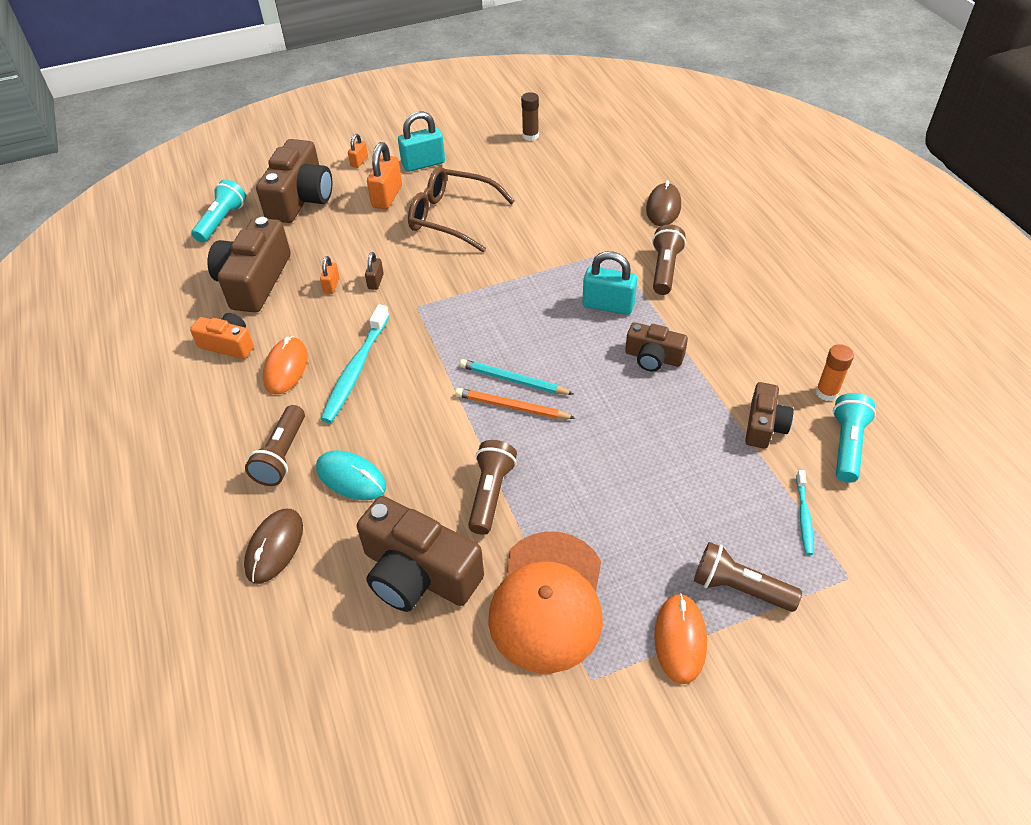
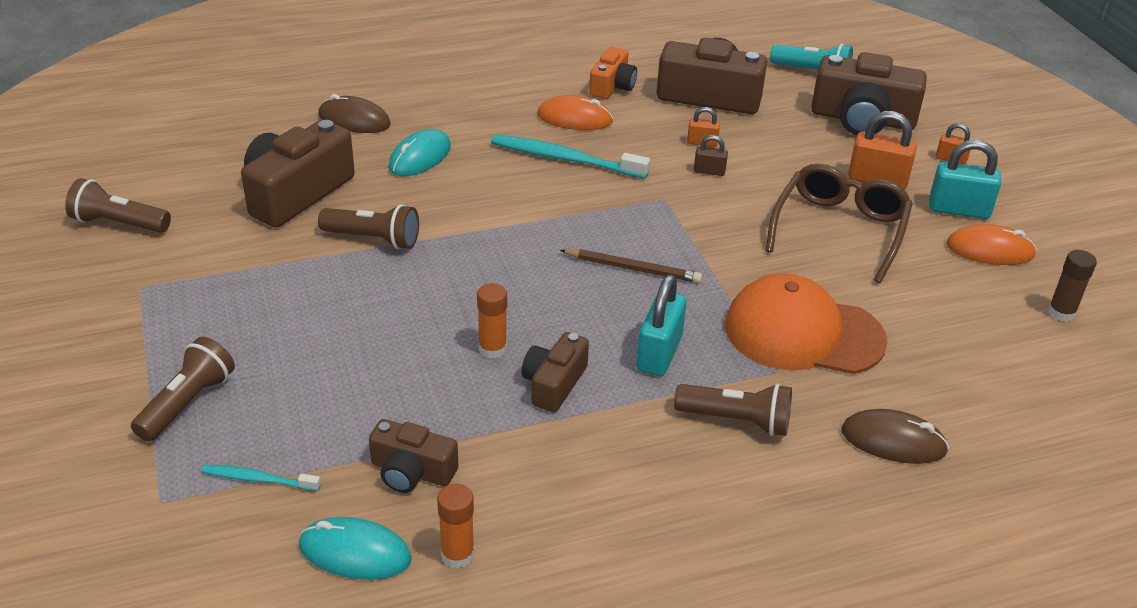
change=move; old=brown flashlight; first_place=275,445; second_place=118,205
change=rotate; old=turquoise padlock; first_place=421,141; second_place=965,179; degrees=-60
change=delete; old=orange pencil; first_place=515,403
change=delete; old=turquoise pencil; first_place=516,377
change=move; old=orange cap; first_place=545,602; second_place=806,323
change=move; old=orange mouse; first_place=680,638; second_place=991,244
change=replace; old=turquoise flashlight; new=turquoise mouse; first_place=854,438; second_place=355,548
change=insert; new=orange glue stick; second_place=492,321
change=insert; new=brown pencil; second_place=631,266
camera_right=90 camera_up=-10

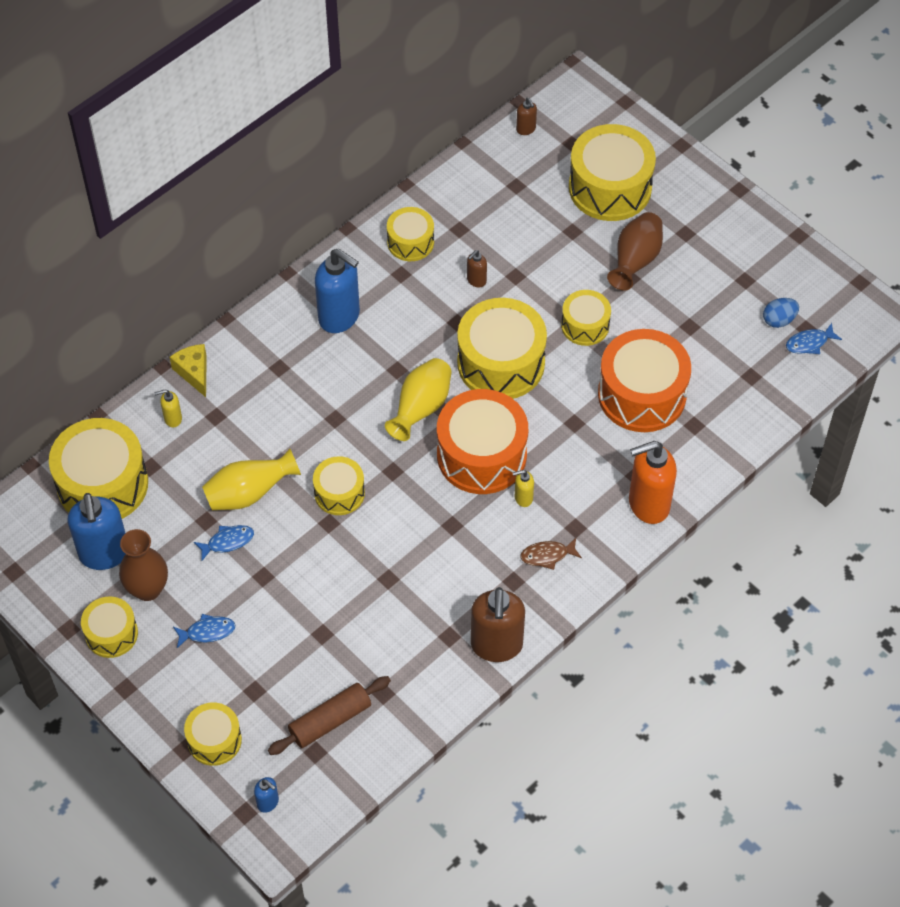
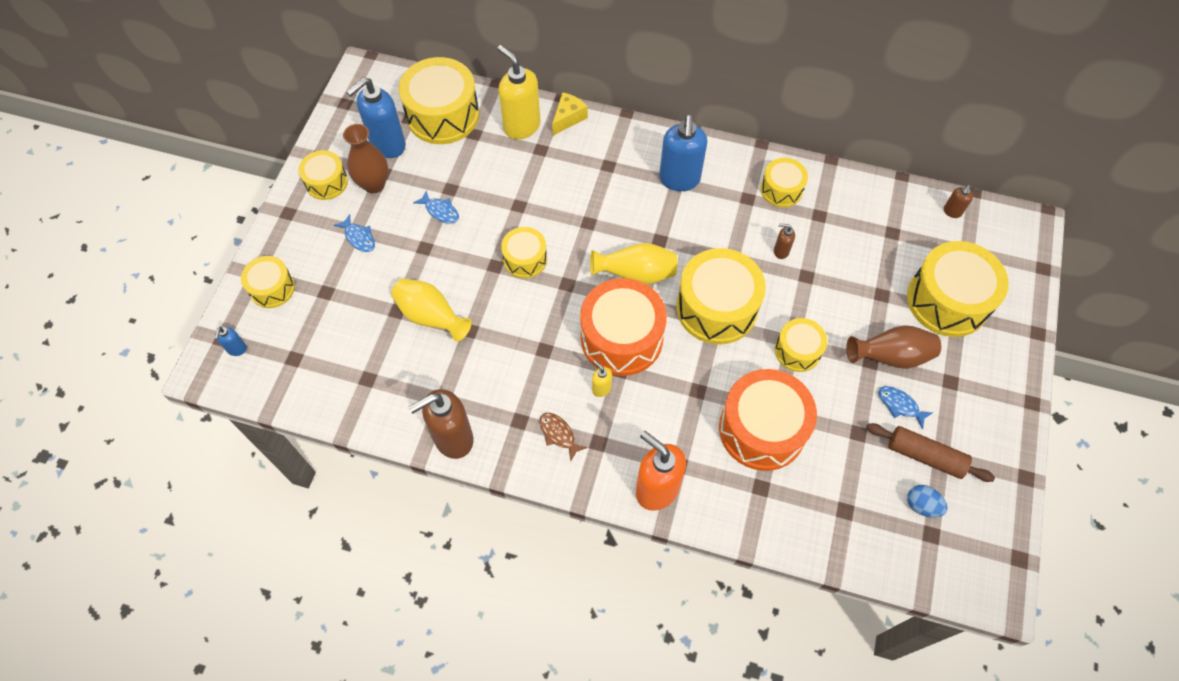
change=resize; old=yellow soap dispenser; first_place=168,408; second_place=519,92; factor=2.19
change=move; old=yellow vase; first_place=251,479; second_place=431,310
change=move; old=brown rolling pin; first_place=329,715; second_place=930,452
change=move; old=blue fish; first_place=814,338; second_place=905,407
camera_right=60 camera_up=5

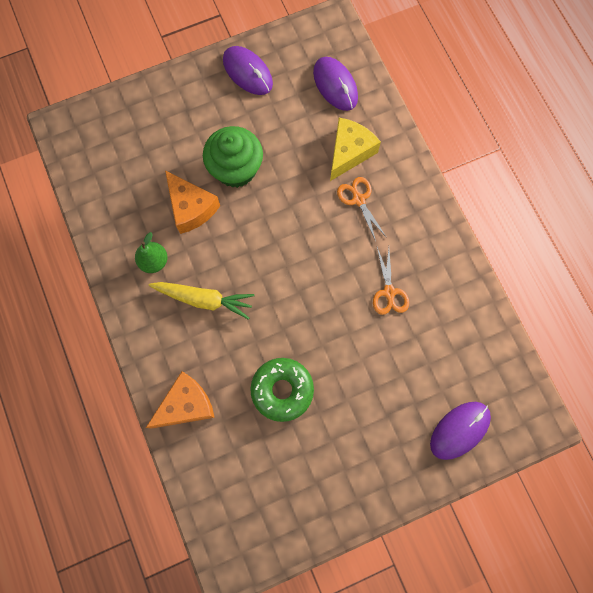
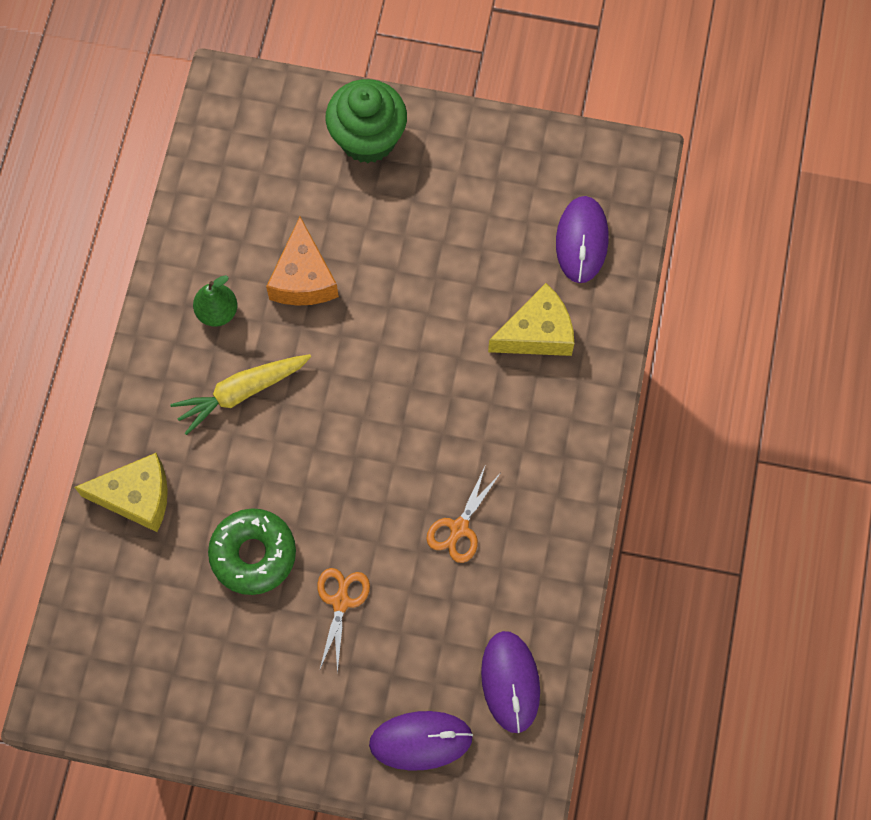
change=recolor; old=orange cheese; new=yellow cheese; first_place=180,400; second_place=121,492
change=rotate; old=yellow carrot; first_place=201,301; second_place=240,394; degrees=105
change=move; old=green cupcake; first_place=233,157; second_place=366,121
change=move; old=purple mouse; first_place=248,70; second_place=510,682
change=move; old=orange scissors; first_place=362,209; second_place=343,621
camera_right=35 camera_up=-5

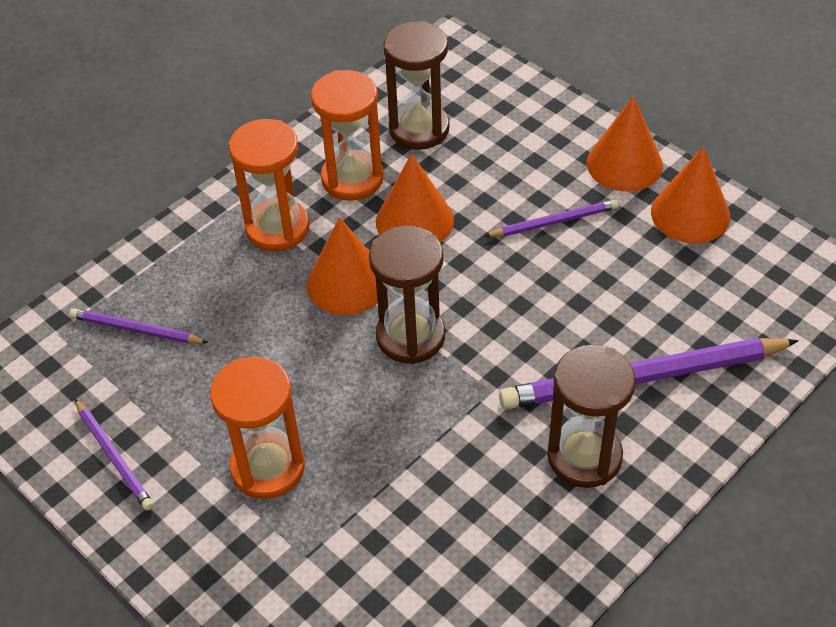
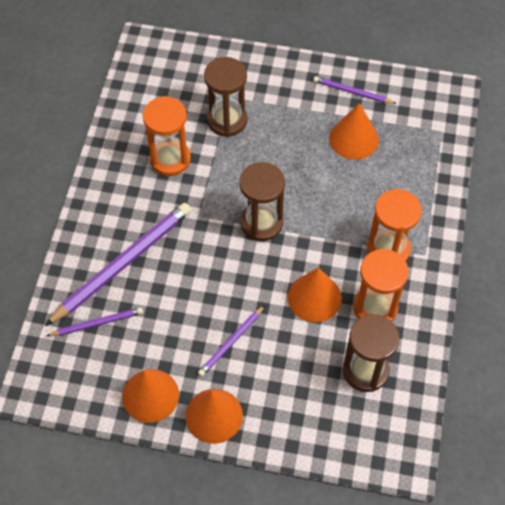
change=move; old=purple pencil; first_place=139,326; second_place=95,321
change=move; old=orange hourglass; first_place=257,428; second_place=167,136
change=move; old=orange cone; first_place=342,266; second_place=354,131
change=move; old=brown hourglass; first_place=591,416; second_place=225,97
camera_right=145 camera_up=10

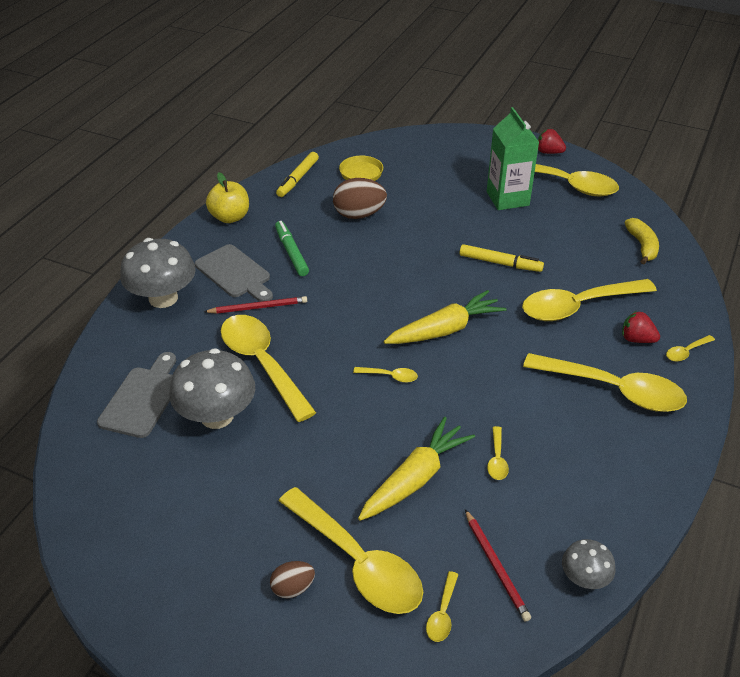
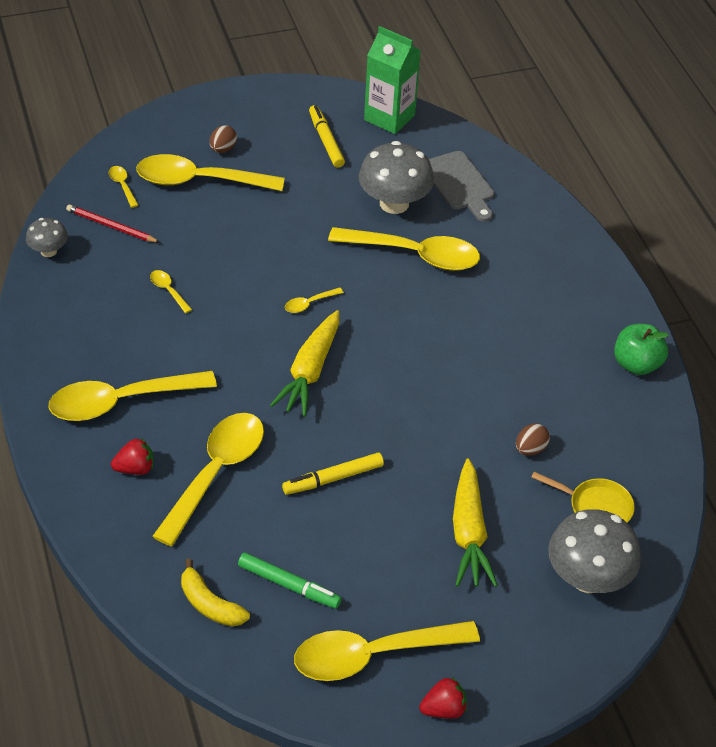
change=move; old=grey mushroom; first_place=158,273; second_place=594,551
change=delete; old=grey cutting board; first_place=234,273
change=delete; old=red pencil; first_place=255,305
change=recolor; old=yellow apple; new=green apple; first_place=227,197; second_place=641,349
change=move; old=green marker; first_place=292,248; second_place=290,581
change=move; old=yellow marker; first_place=297,174; second_place=327,136
change=resize; old=brown egg; first_place=360,198; second_place=533,440; factor=0.56
change=move; old=yellow carrot; first_place=416,469; second_place=475,522
change=move; old=green carton; first_place=513,158; second_place=392,80
change=delete; old=yellow spoon; first_place=690,348
camera_right=135 camera_up=5

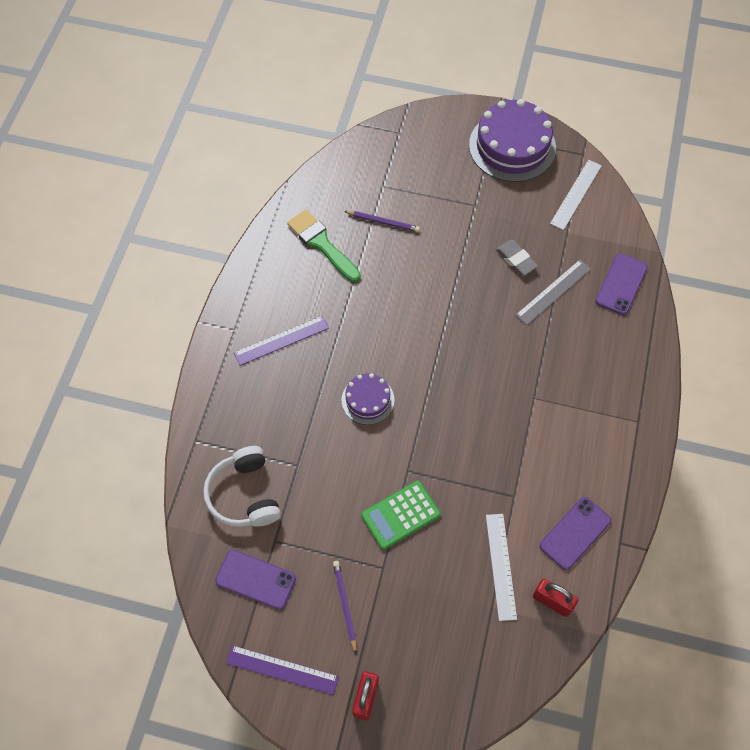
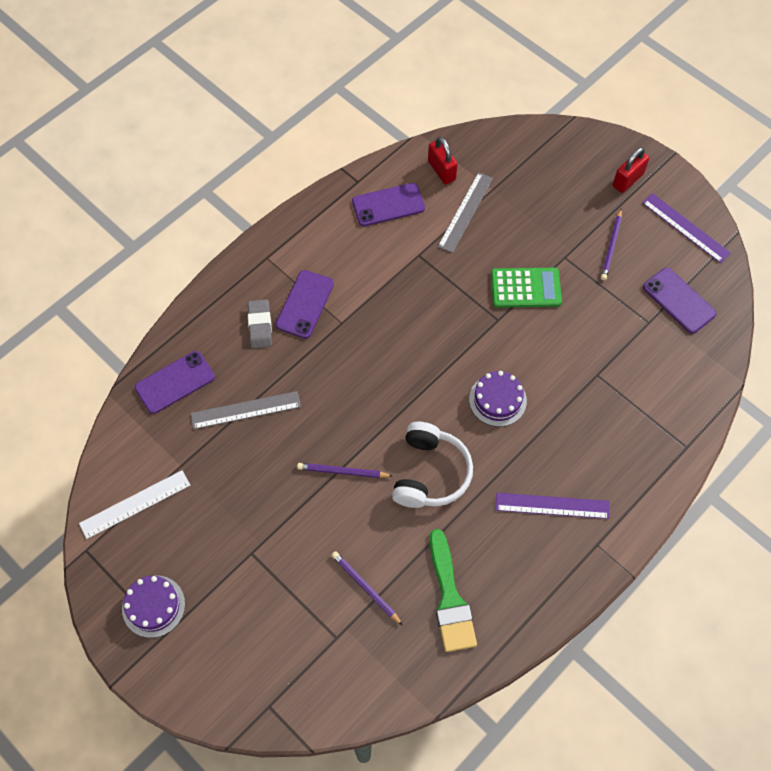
change=move; old=white headphones; first_place=242,486; second_place=432,465
change=resize; old=purple cake; first_place=512,140; second_place=153,606; factor=0.54
change=recolor; old=white ruler; new=grey ruler; first_place=501,567; second_place=465,212
change=move; old=grey eraser; first_place=517,257; second_place=260,323
change=insert; new=purple phone; second_place=305,304
change=insert; new=purple pencil; second_place=345,470
camera_right=-150 camera_up=0

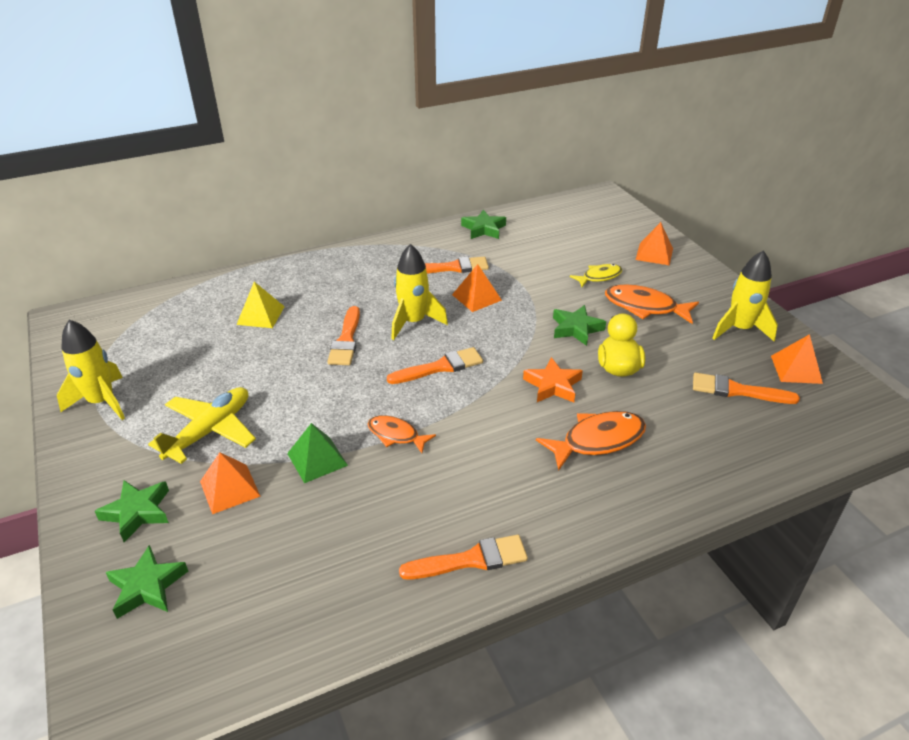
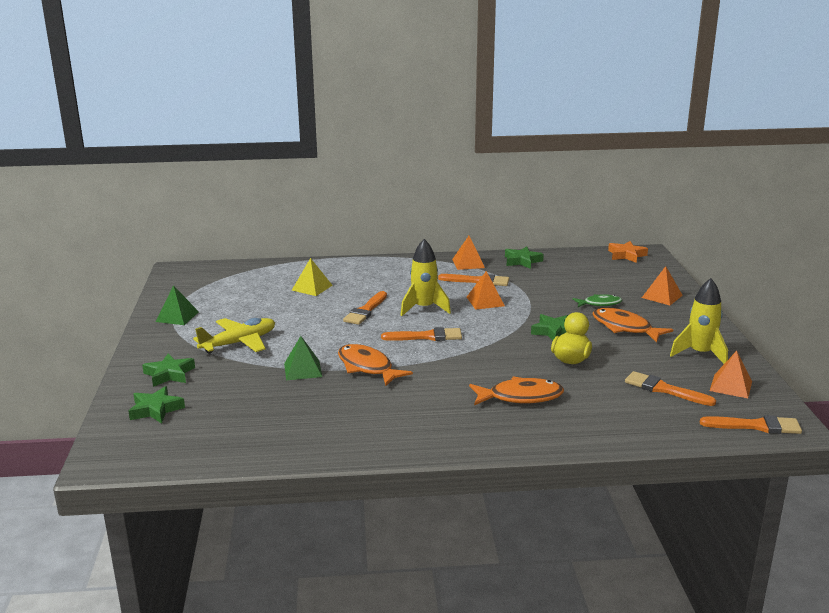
change=replace; old=yellow rocket; new=green pyramid; first_place=91,369; second_place=177,305
change=move; old=orange pyramid; first_place=230,483; second_place=468,253
change=resize; old=orange fish; first_place=401,434; second_place=375,365; factor=1.59
change=move; old=orange brush; first_place=463,557; second_place=751,424
change=move; old=orange star; first_place=553,379; second_place=628,252
change=recolor; old=yellow fish; new=green fish; first_place=596,275; second_place=597,300
camera_right=20 camera_up=-15

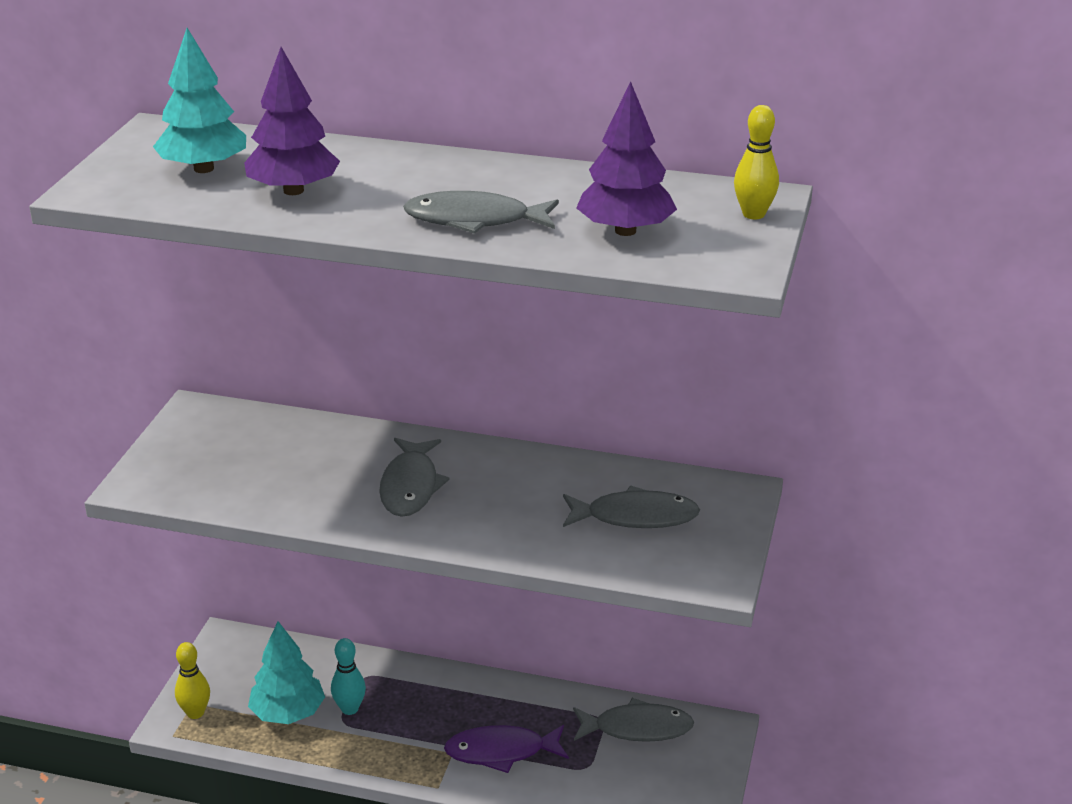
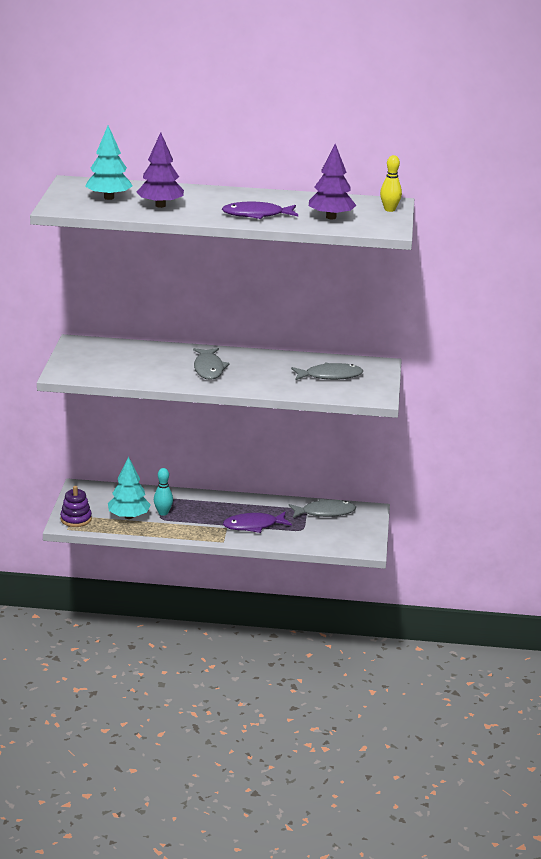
change=replace; old=yellow bowling pin; new=purple stacking toy; first_place=192,680; second_place=76,506
change=recolor; old=grey fish; new=purple fish; first_place=481,212; second_place=260,210
camera_right=-10 camera_up=-5

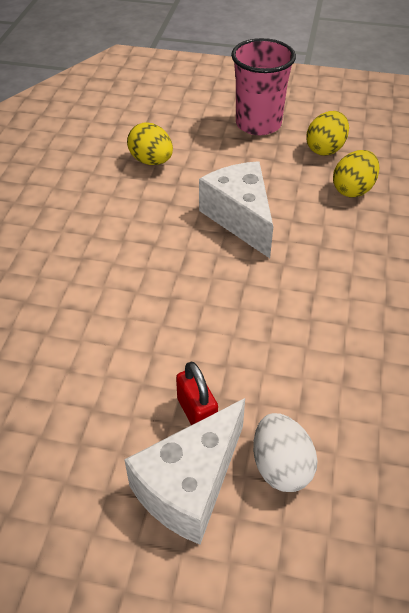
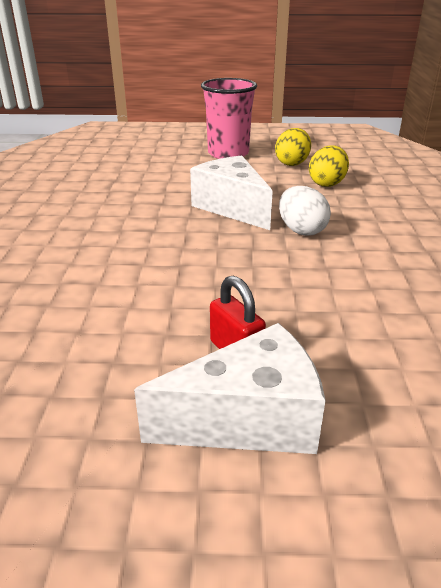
change=rotate; old=white cheese; first_place=184,471; second_place=230,388; degrees=-135
change=delete; old=yellow egg; first_place=150,143
change=move; old=white egg; first_place=285,452; second_place=305,211
camera_right=-10 camera_up=-15

